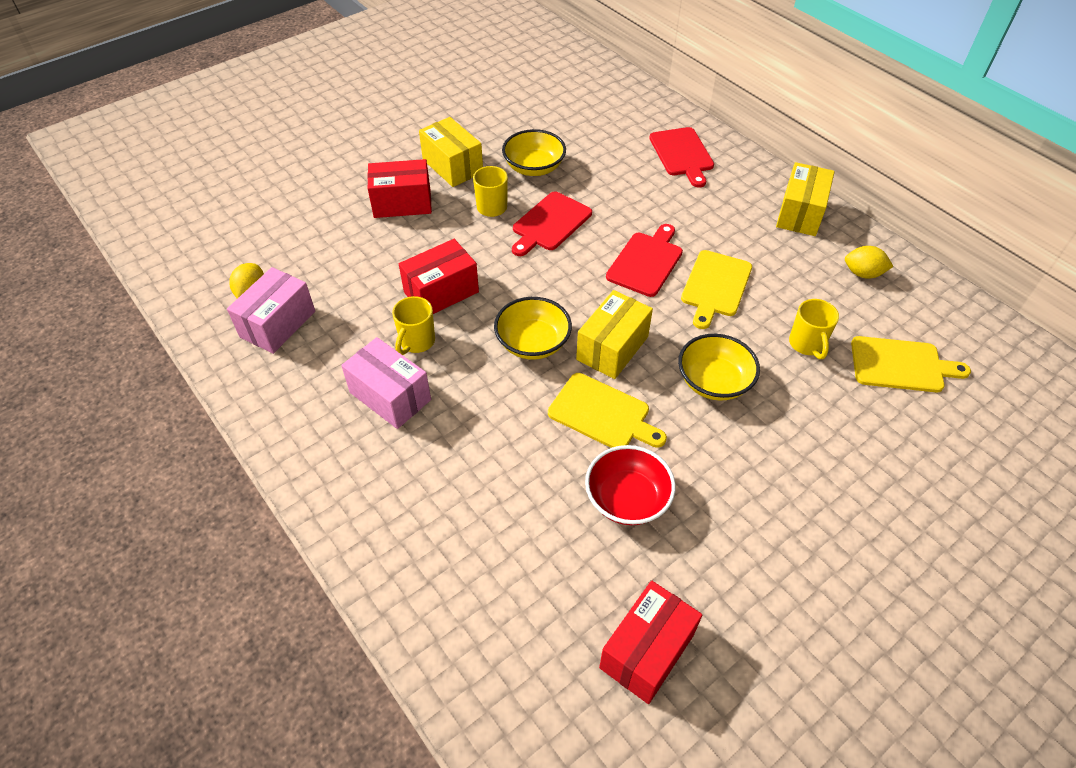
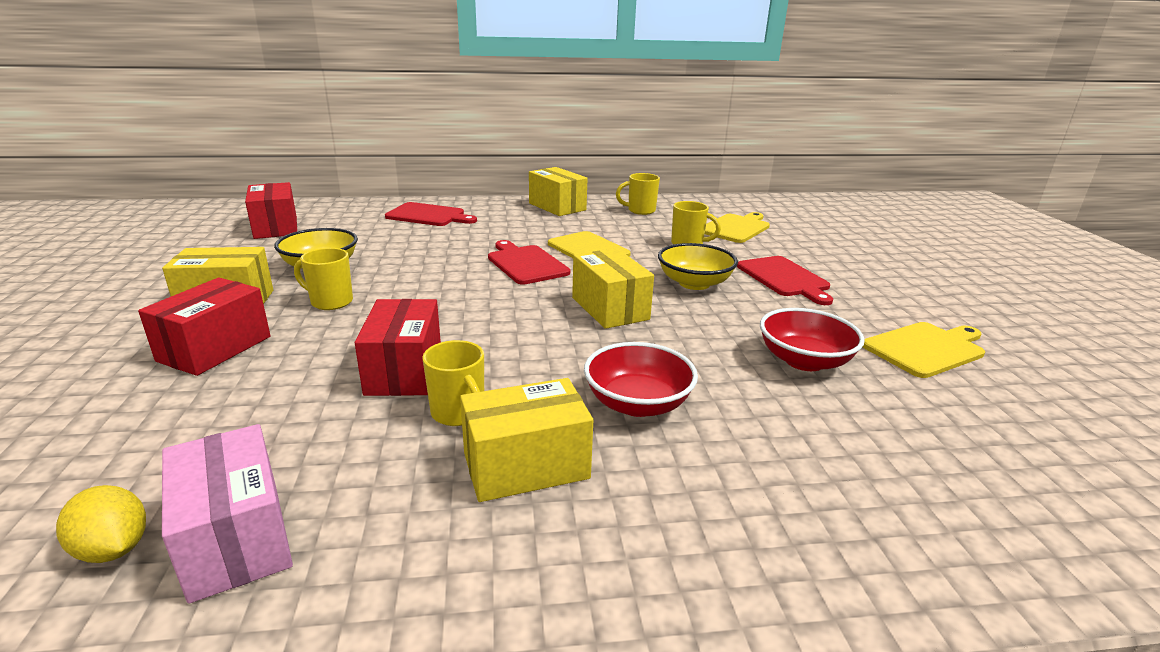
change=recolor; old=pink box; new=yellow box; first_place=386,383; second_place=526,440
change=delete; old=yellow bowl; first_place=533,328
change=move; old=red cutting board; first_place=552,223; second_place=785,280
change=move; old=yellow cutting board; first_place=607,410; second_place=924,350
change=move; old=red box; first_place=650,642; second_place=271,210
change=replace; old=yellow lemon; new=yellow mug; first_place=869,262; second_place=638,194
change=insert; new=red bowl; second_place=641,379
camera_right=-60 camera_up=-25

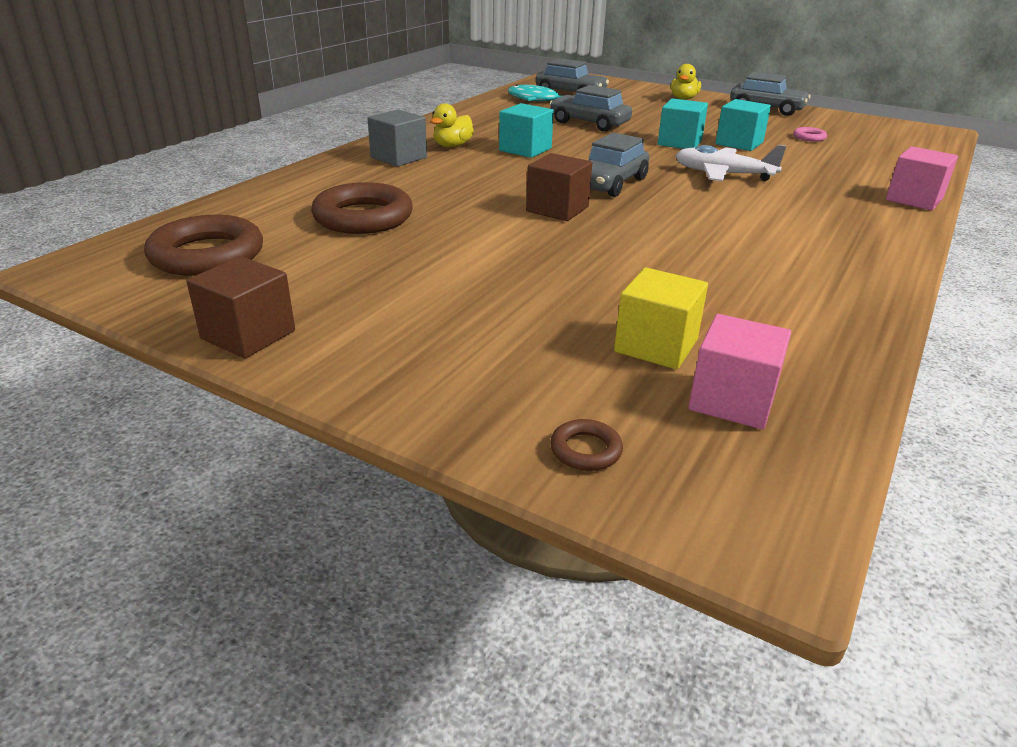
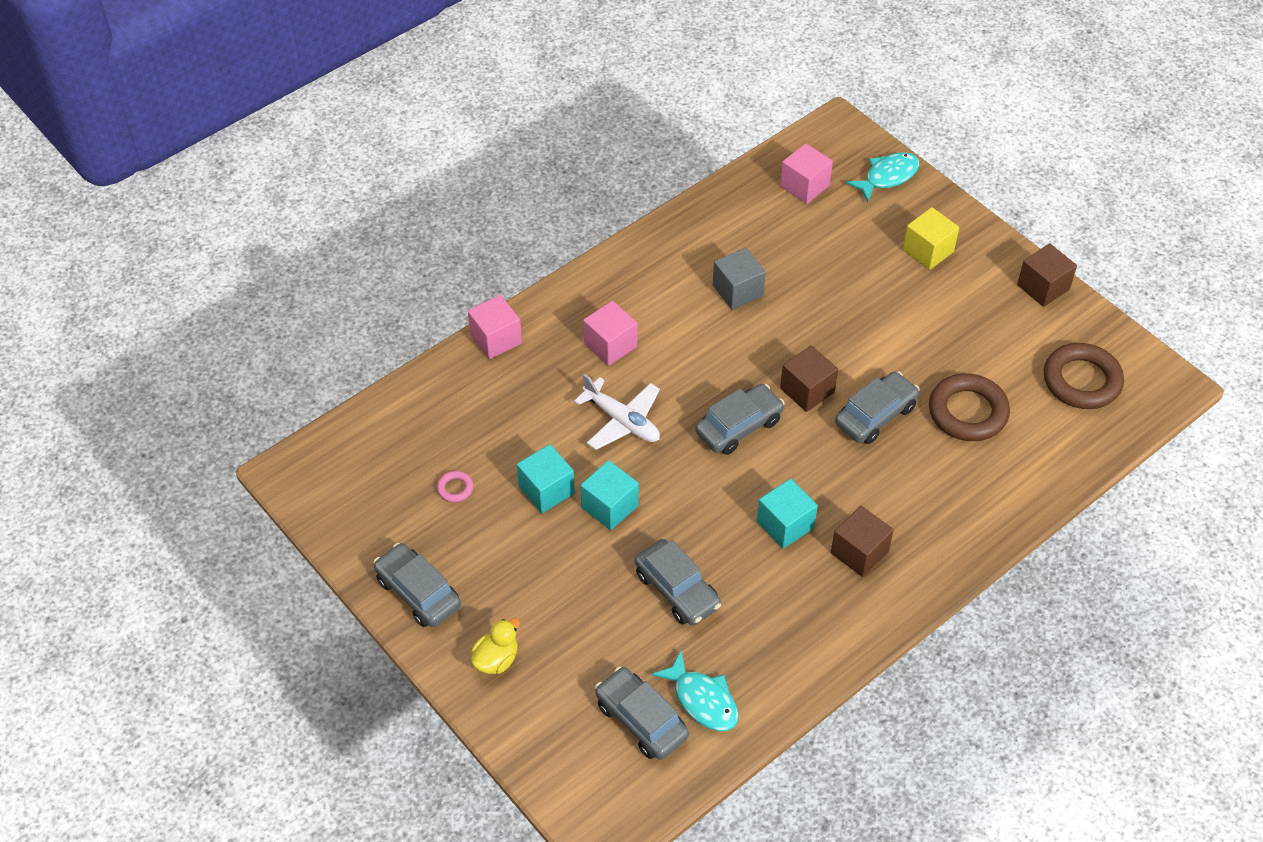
change=move; old=grey cube; first_place=397,138; second_place=739,279
change=replace; old=yellow duck; new=brown cube; first_place=452,125; second_place=862,541
change=replace; old=brown ring; new=turquoise fish; first_place=586,445; second_place=882,177
change=move; old=yellow cube; first_place=661,318; second_place=931,238
change=insert; new=pink cube; second_place=610,333
change=insert; new=grey car; second_place=877,407
camera_right=-160 camera_up=20

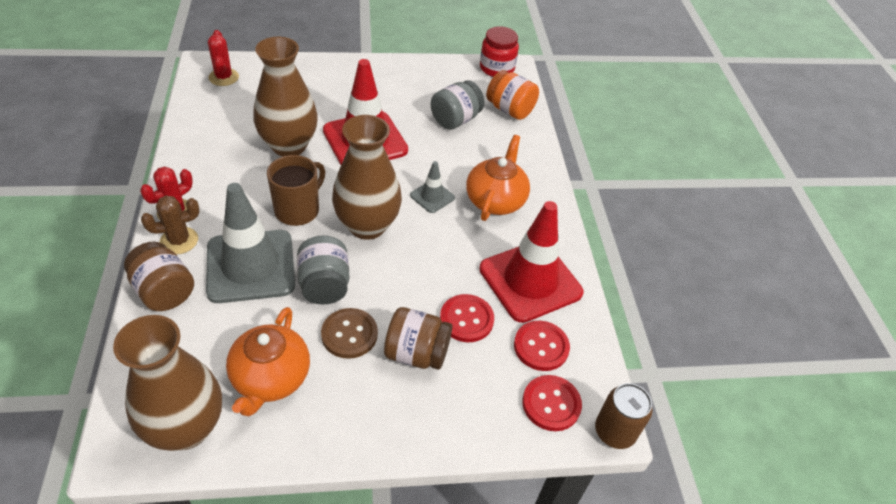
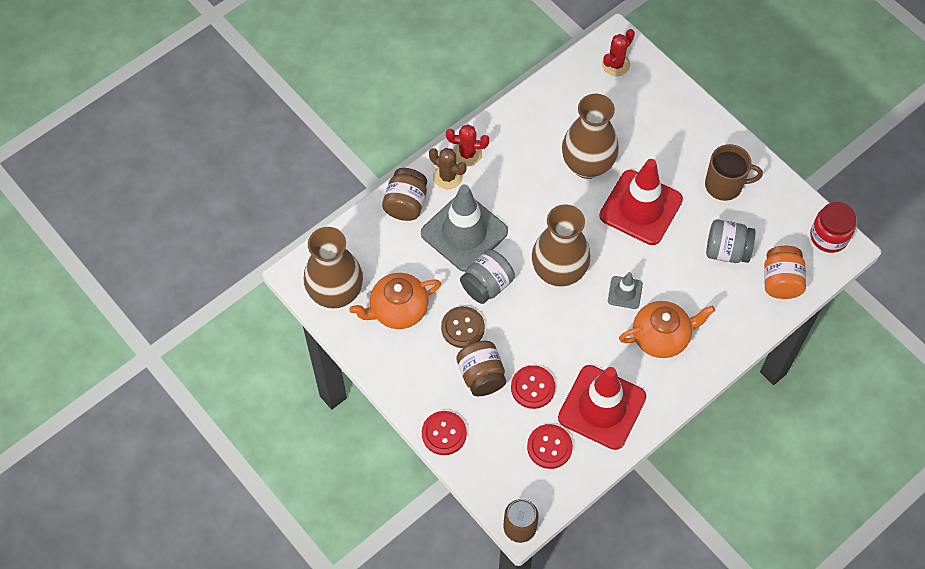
change=move; old=brown mug; first_place=296,190; second_place=734,172
change=move; old=red button; first_place=552,403; second_place=444,433
camera_right=60 camera_up=15

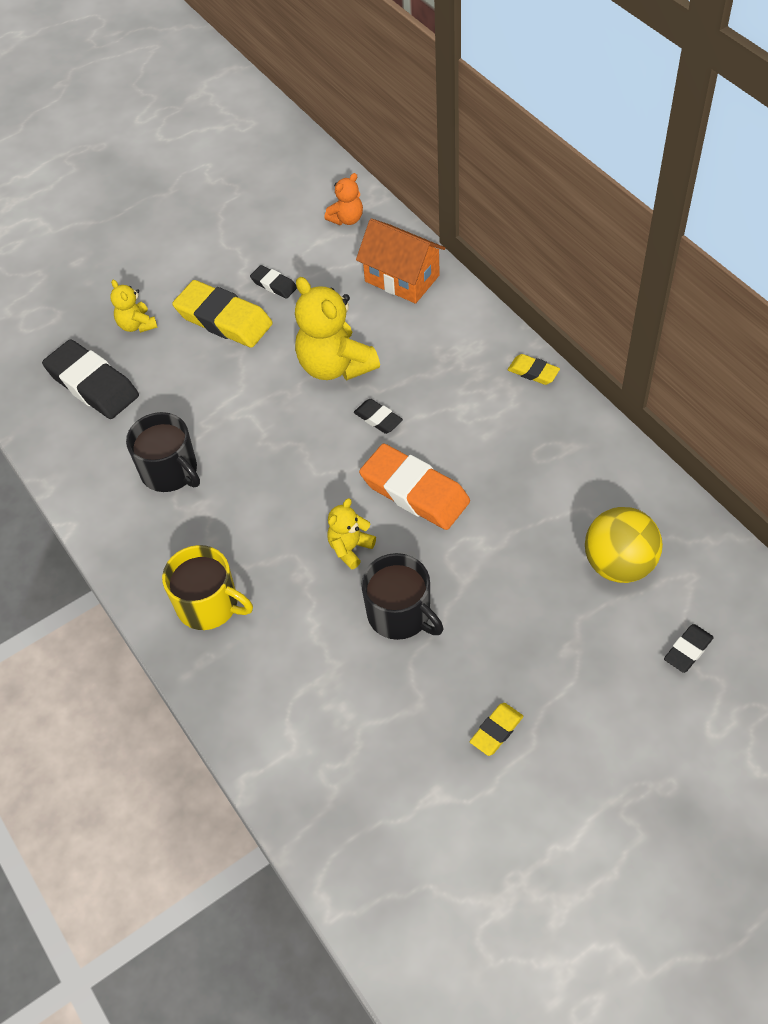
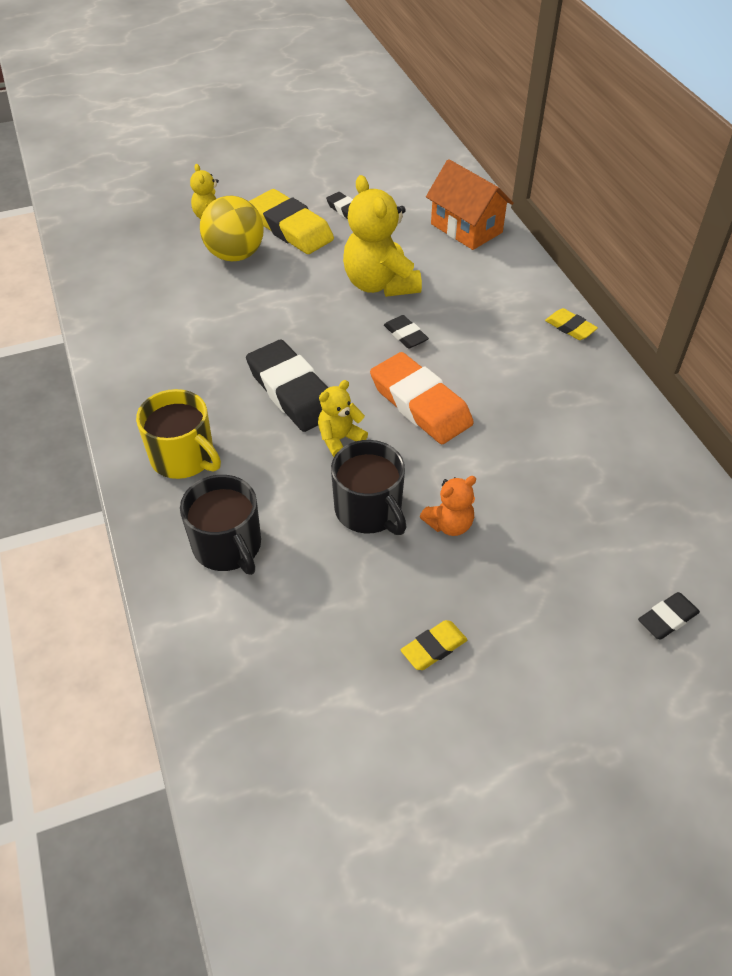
change=move; old=black eraser; first_place=90,379; second_place=287,386
change=move; old=black mug; first_place=163,452; second_place=220,525
change=move; old=orange teddy bear; first_place=343,199; second_place=448,506
change=move; old=yellow ball; first_place=624,545; second_place=232,228
camera_right=10 camera_up=-5

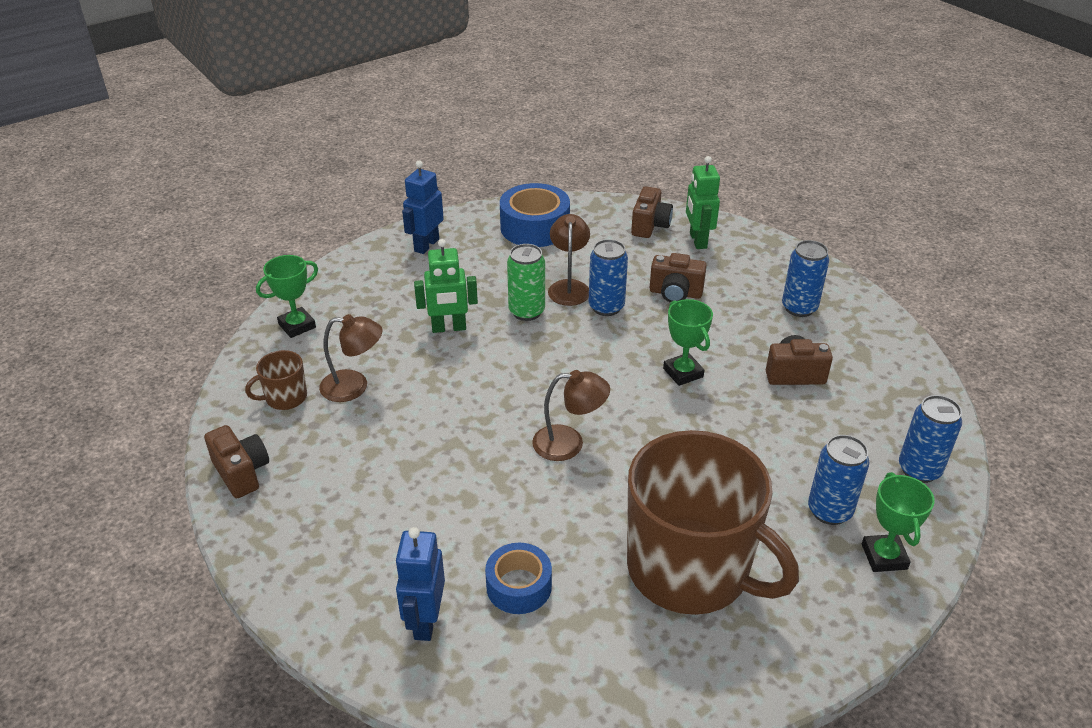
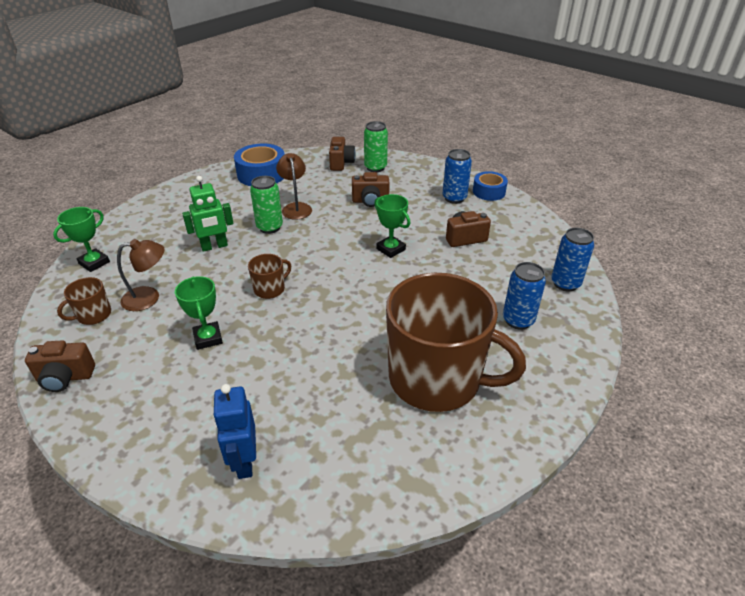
change=rotate; old=brown camera; first_place=236,461; second_place=60,366; degrees=135
change=delete; old=blue robot; first_place=423,207
change=move; old=blue tape; first_place=518,578; second_place=490,186
change=delete; old=brown lamp; first_place=571,415
change=delete; old=blue can; first_place=608,277
change=replace; old=green robot; new=green can; first_place=703,202; second_place=376,146
change=move; old=green trophy; first_place=898,522; second_place=199,313
change=insert; new=brown mug; second_place=269,276
camera_right=-15 camera_up=0

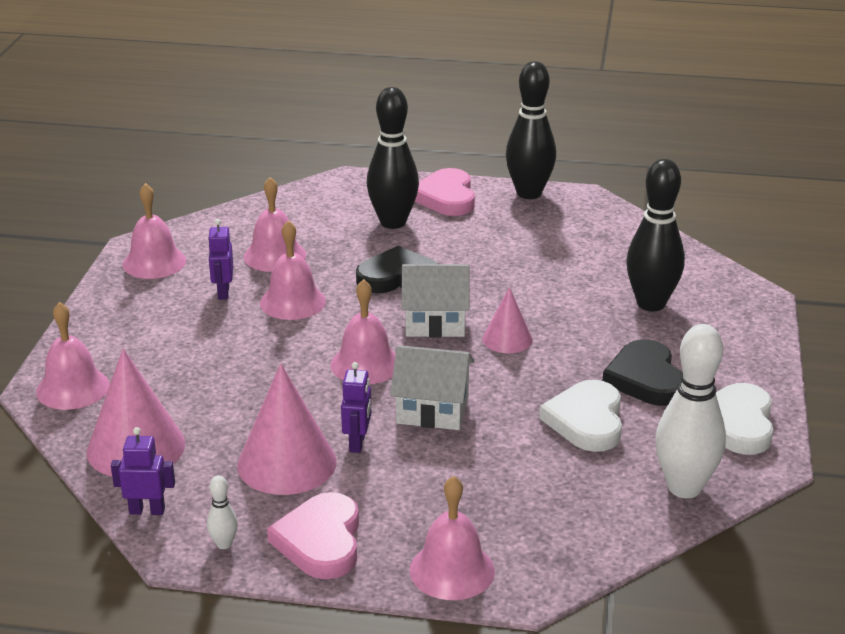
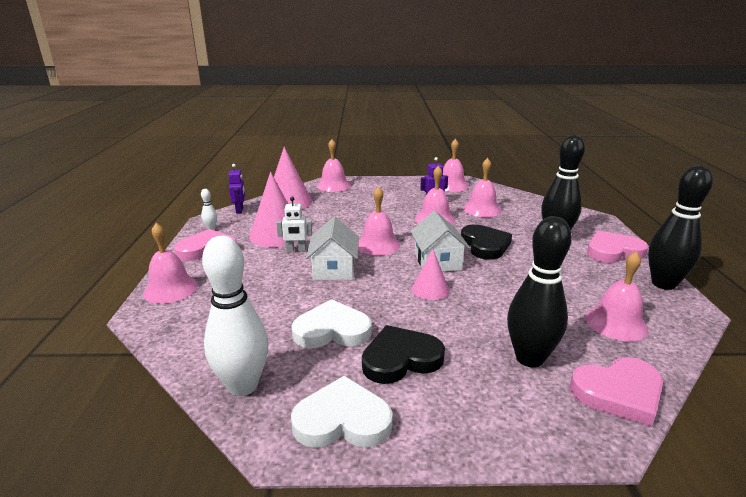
change=recolor; old=purple robot; new=white robot; first_place=356,407; second_place=294,224
change=insert; new=pink heart; second_place=616,392
change=insert; new=pink bell; second_place=617,296
camera_right=80 camera_up=-5

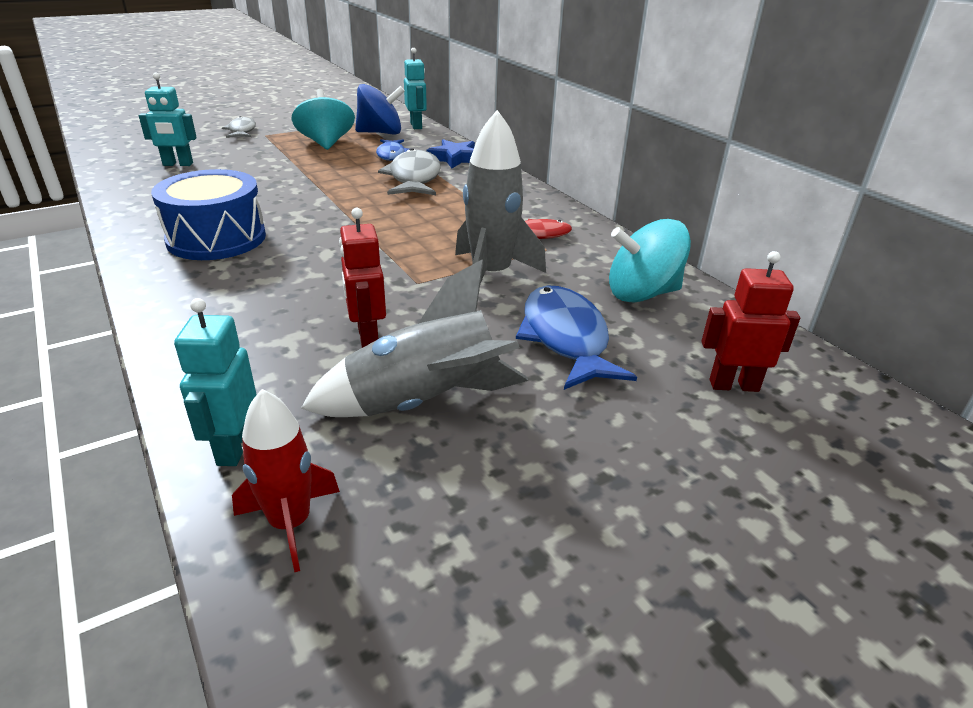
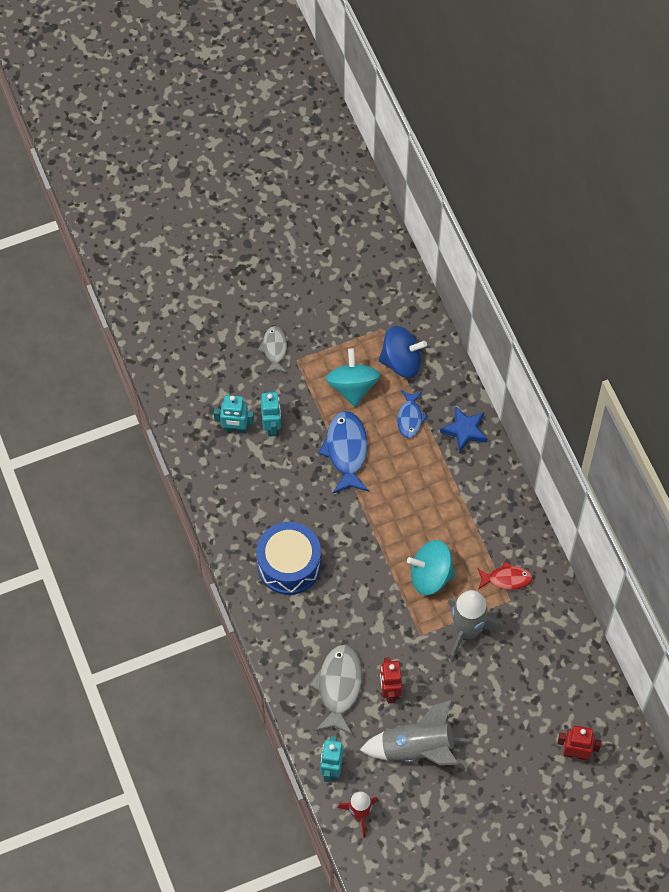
change=move; old=grey fish; first_place=409,171; second_place=335,690
change=move; old=turquoise robot; first_place=415,88; second_place=271,414
change=move; old=blue fish; first_place=576,337; second_place=343,452
change=move; old=turquoise spinning top; first_place=650,261; second_place=431,567
camera_right=10 camera_up=30

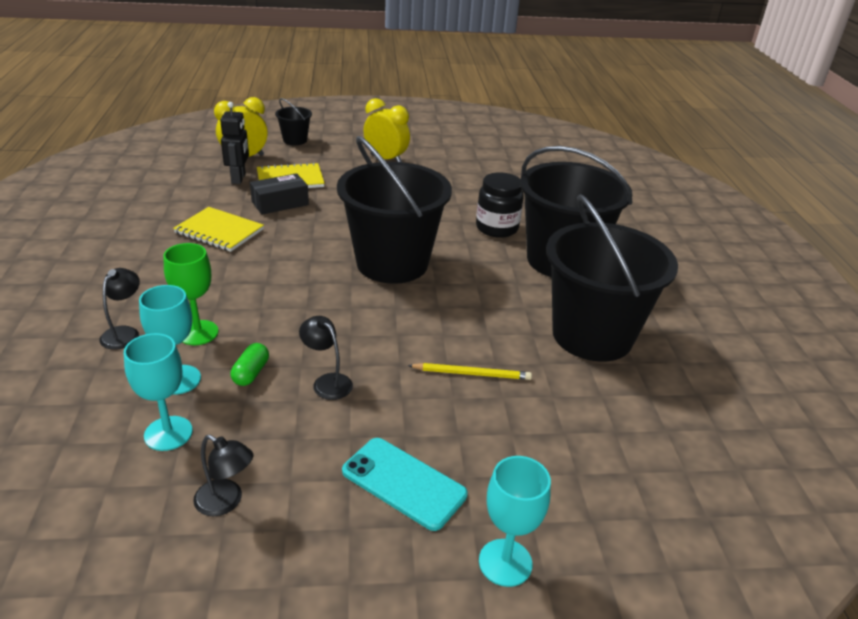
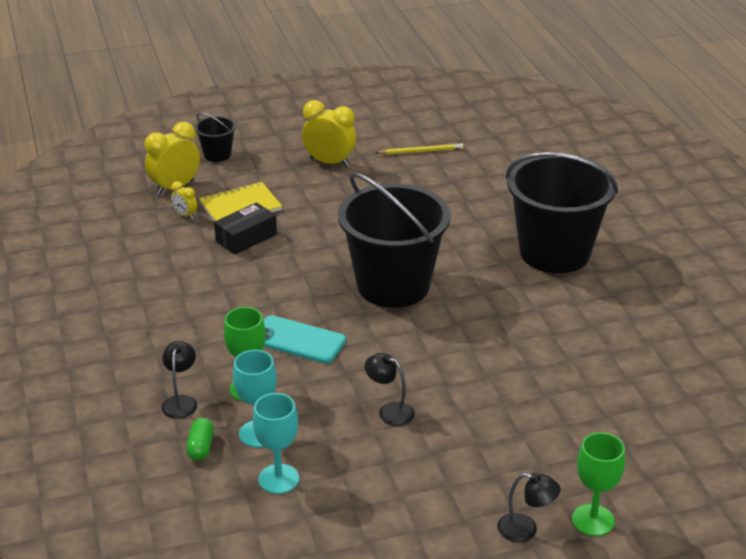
change=delete; old=yellow notebook; first_place=218,229
change=move; old=black lamp; first_place=223,475; second_place=529,507
change=replace; old=black robot; new=yellow clock; first_place=234,143; second_place=184,200
change=move; old=green capsule; first_place=250,364; second_place=200,439
change=move; old=turquoise phone; first_place=405,484; second_place=304,339
change=move; old=yellow pencil; first_place=470,371; second_place=419,149
change=delete; old=black jar; first_place=500,205
change=recolor; old=turquoise goblet; new=green goblet; first_place=515,521; second_place=598,484
change=delete; old=black bucket; first_place=612,278
camera_right=-10 camera_up=0

